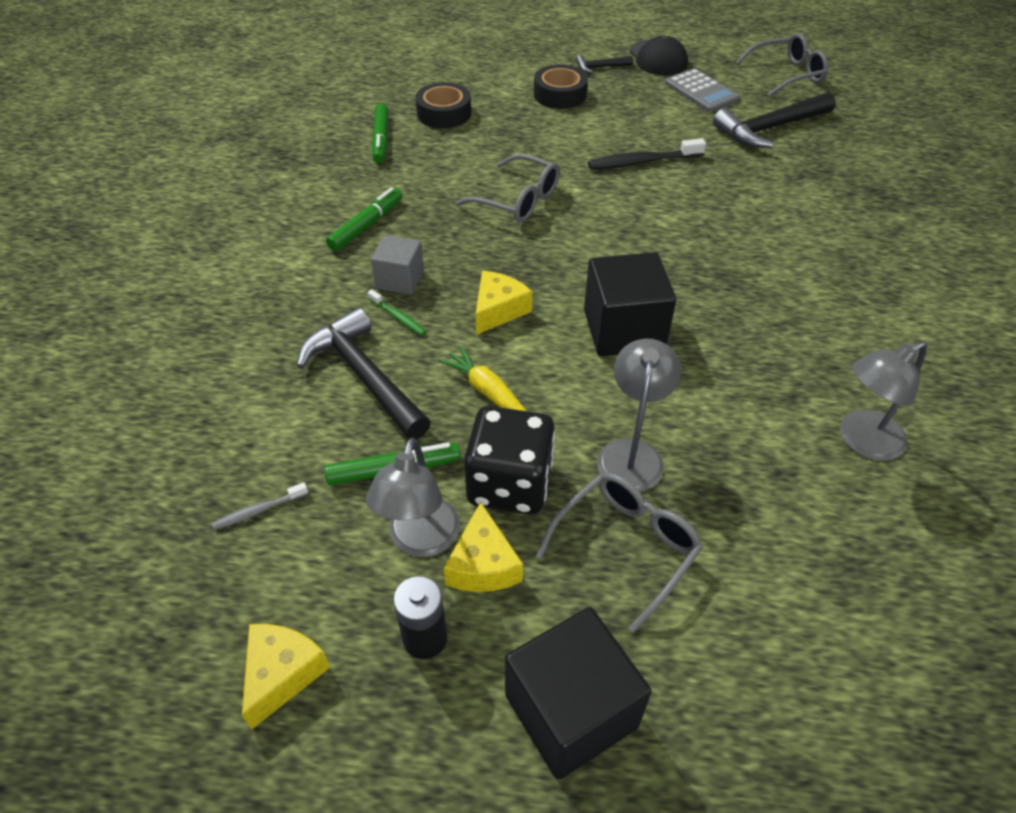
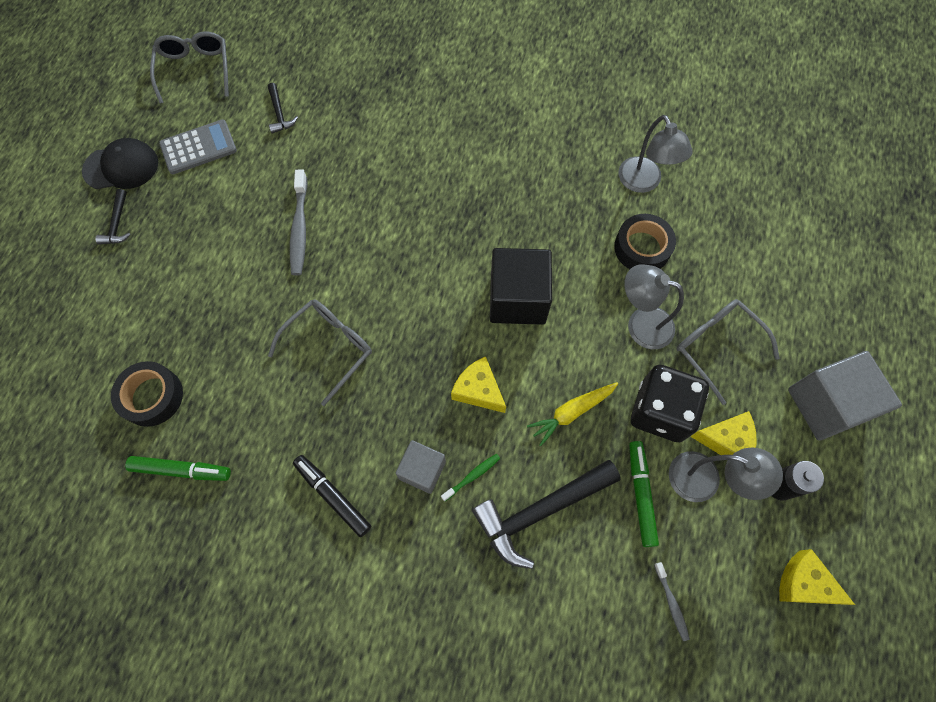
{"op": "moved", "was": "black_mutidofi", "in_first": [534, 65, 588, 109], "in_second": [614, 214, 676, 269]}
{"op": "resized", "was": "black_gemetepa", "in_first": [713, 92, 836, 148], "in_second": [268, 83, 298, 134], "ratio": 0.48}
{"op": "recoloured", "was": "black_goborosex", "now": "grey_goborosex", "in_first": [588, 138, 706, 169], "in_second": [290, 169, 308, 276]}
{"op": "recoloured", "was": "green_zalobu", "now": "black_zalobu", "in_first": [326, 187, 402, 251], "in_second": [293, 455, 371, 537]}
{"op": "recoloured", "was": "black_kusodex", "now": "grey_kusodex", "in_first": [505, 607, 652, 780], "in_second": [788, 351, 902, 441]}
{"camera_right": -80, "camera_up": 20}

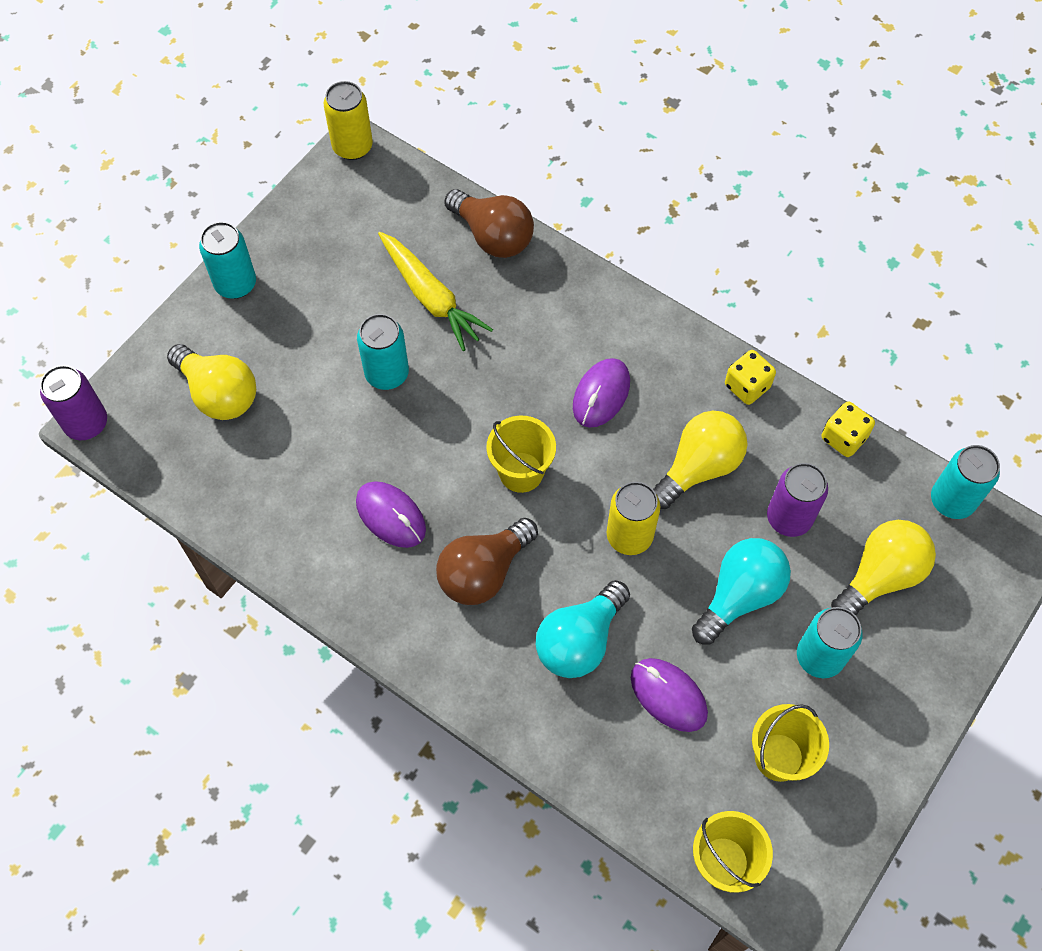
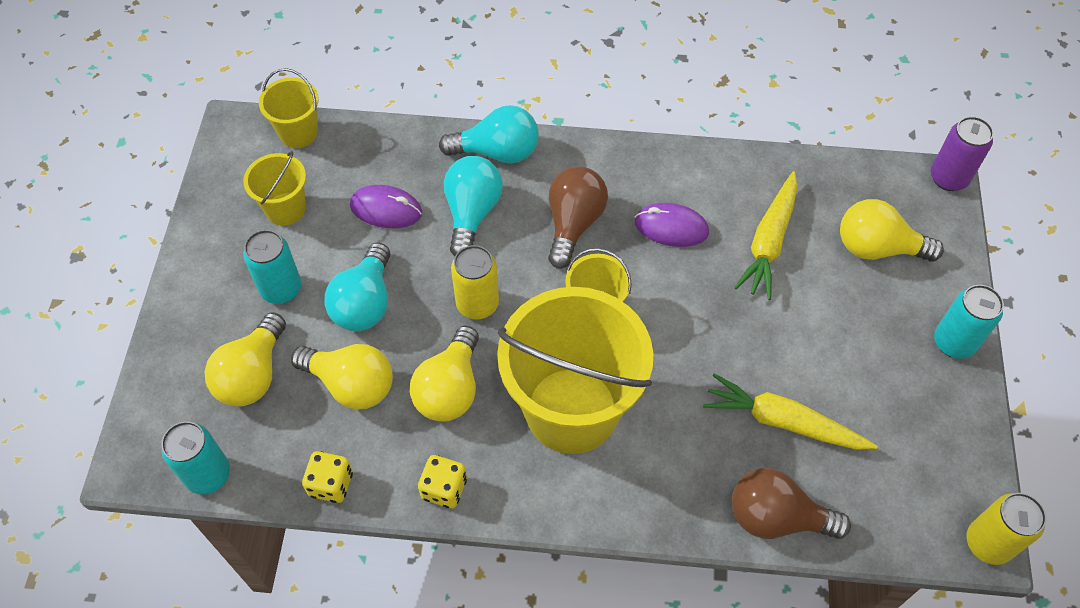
{"op": "removed", "was": "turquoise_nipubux", "in_first": [357, 314, 409, 390]}
{"op": "replaced", "was": "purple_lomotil", "now": "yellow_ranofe", "in_first": [573, 358, 630, 428], "in_second": [497, 287, 653, 454]}
{"op": "replaced", "was": "purple_nipubux", "now": "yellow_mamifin", "in_first": [767, 463, 828, 537], "in_second": [291, 344, 393, 409]}
{"op": "added", "now": "turquoise_mamifin", "in_second": [439, 105, 539, 164]}
{"op": "added", "now": "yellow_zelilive", "in_second": [734, 171, 797, 300]}
{"camera_right": 150, "camera_up": -5}

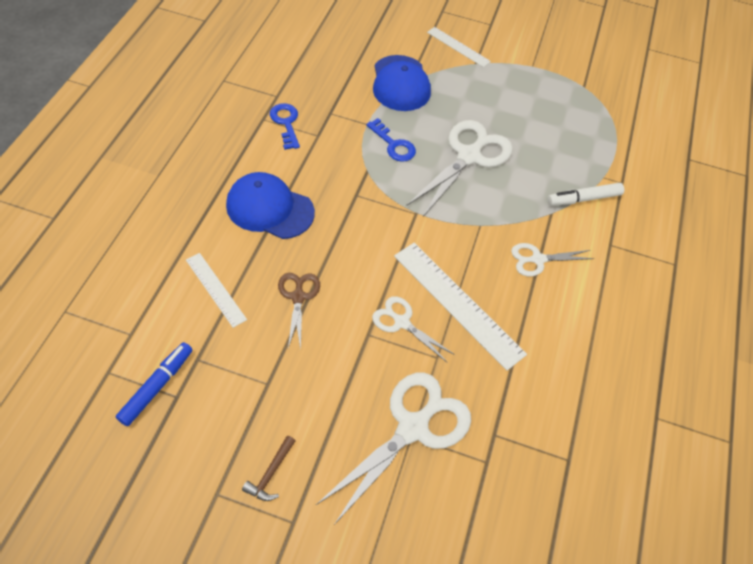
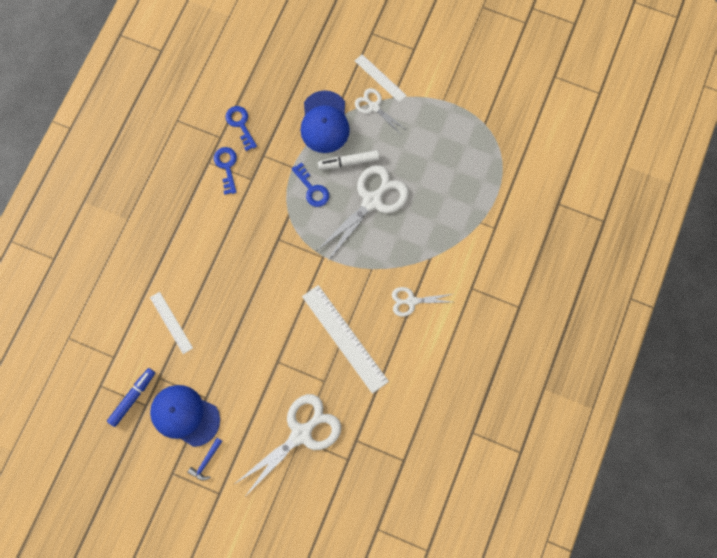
{"op": "moved", "was": "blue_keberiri", "in_first": [226, 172, 315, 239], "in_second": [150, 385, 220, 447]}
{"op": "moved", "was": "white_zalobu", "in_first": [547, 183, 624, 206], "in_second": [318, 150, 380, 170]}
{"op": "removed", "was": "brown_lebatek", "in_first": [278, 273, 320, 350]}
{"op": "moved", "was": "white_lebatek", "in_first": [372, 296, 455, 362], "in_second": [355, 88, 405, 135]}
{"op": "recoloured", "was": "brown_gemetepa", "now": "blue_gemetepa", "in_first": [242, 435, 295, 501], "in_second": [187, 438, 222, 481]}
{"op": "added", "now": "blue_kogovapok", "in_second": [225, 106, 257, 151]}
{"camera_right": 10, "camera_up": 20}

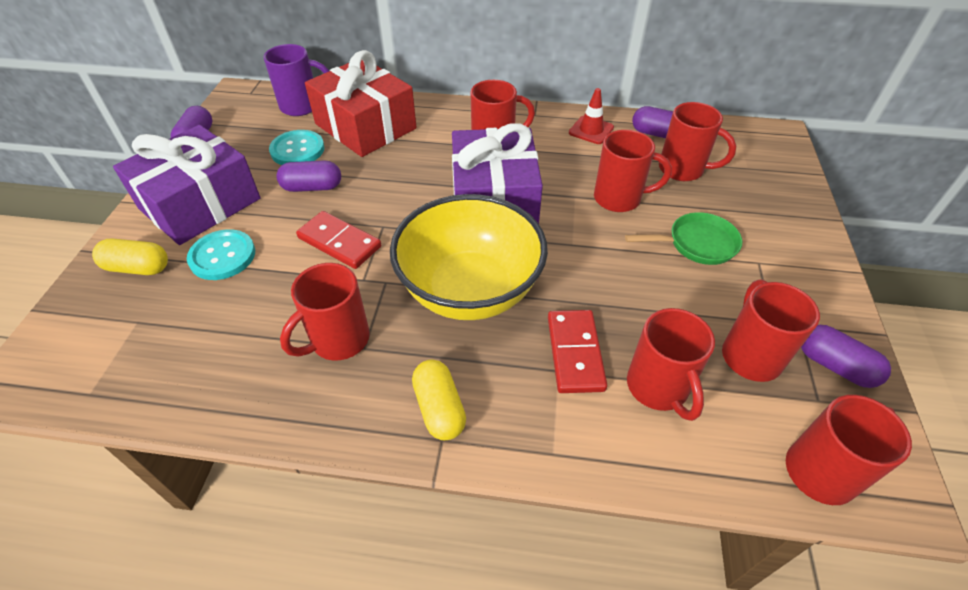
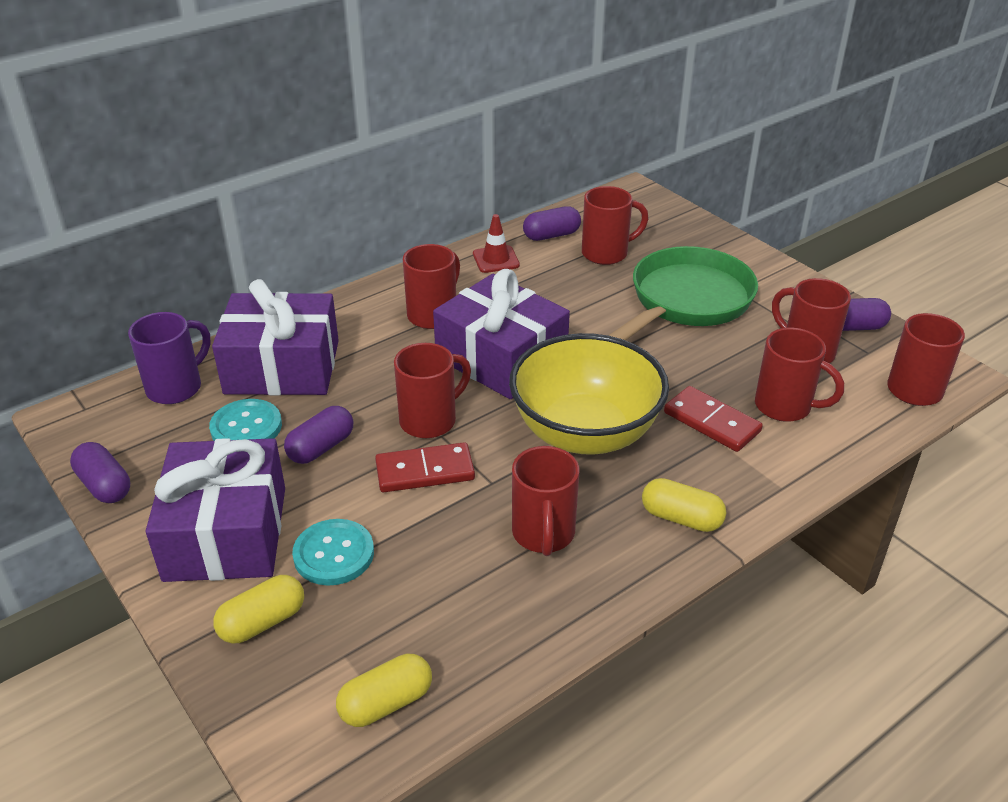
{"op": "recoloured", "was": "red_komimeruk", "now": "purple_komimeruk", "in_first": [305, 50, 416, 157], "in_second": [212, 279, 339, 395]}
{"op": "moved", "was": "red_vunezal", "in_first": [594, 130, 672, 212], "in_second": [394, 343, 471, 438]}
{"op": "resized", "was": "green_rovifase", "in_first": [625, 212, 742, 265], "in_second": [608, 246, 758, 340], "ratio": 1.87}
{"op": "added", "now": "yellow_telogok", "in_second": [336, 654, 432, 727]}
{"camera_right": -45, "camera_up": -10}

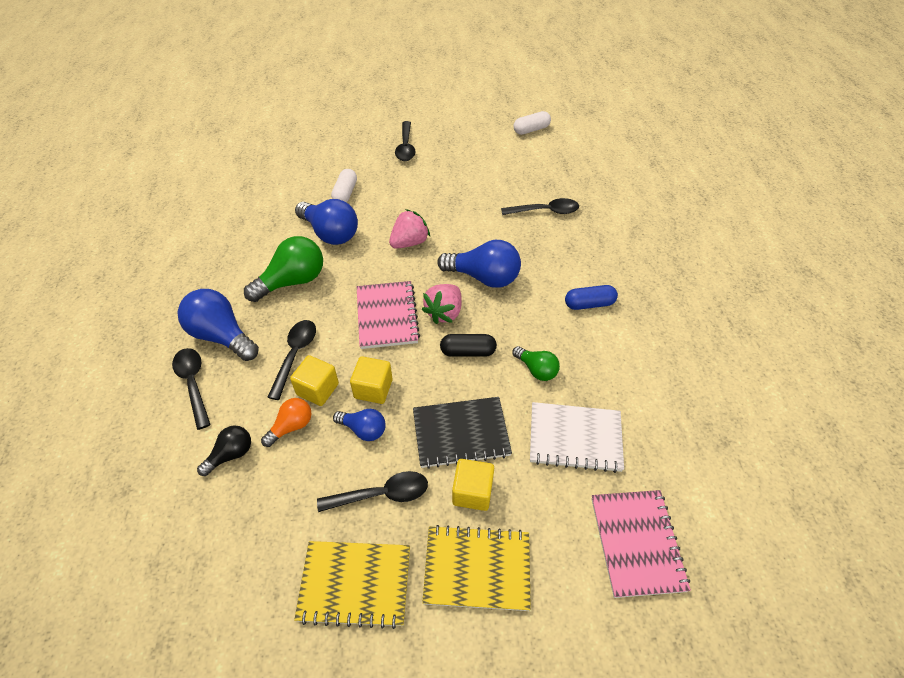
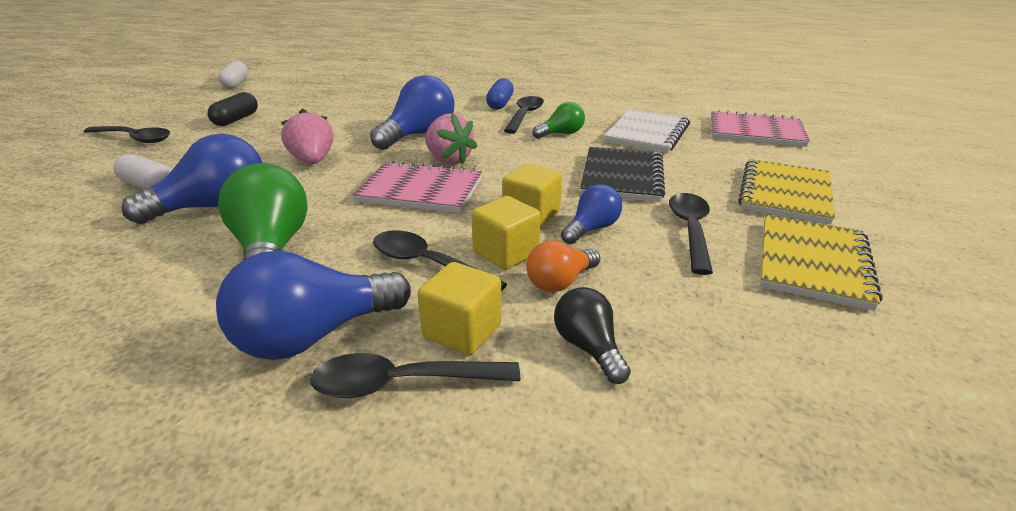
{"op": "moved", "was": "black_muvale", "in_first": [501, 198, 579, 215], "in_second": [504, 96, 544, 134]}
{"op": "moved", "was": "black_telogok", "in_first": [440, 334, 497, 357], "in_second": [207, 92, 258, 126]}
{"op": "turned", "was": "orange_mamifin", "in_first": [261, 398, 311, 447], "in_second": [526, 240, 600, 292], "clockwise": -105}
{"op": "moved", "was": "yellow_kusodex", "in_first": [452, 459, 494, 511], "in_second": [417, 262, 501, 355]}
{"camera_right": -70, "camera_up": -20}

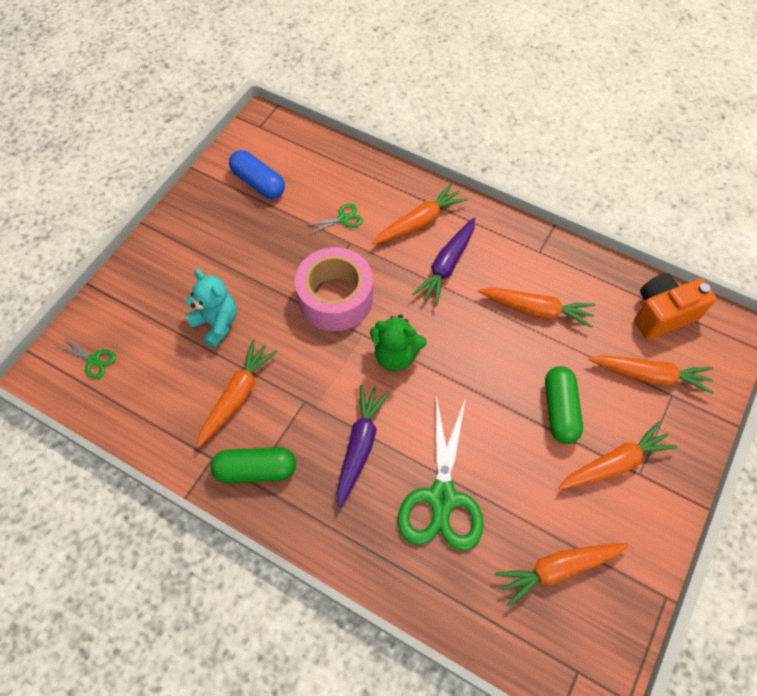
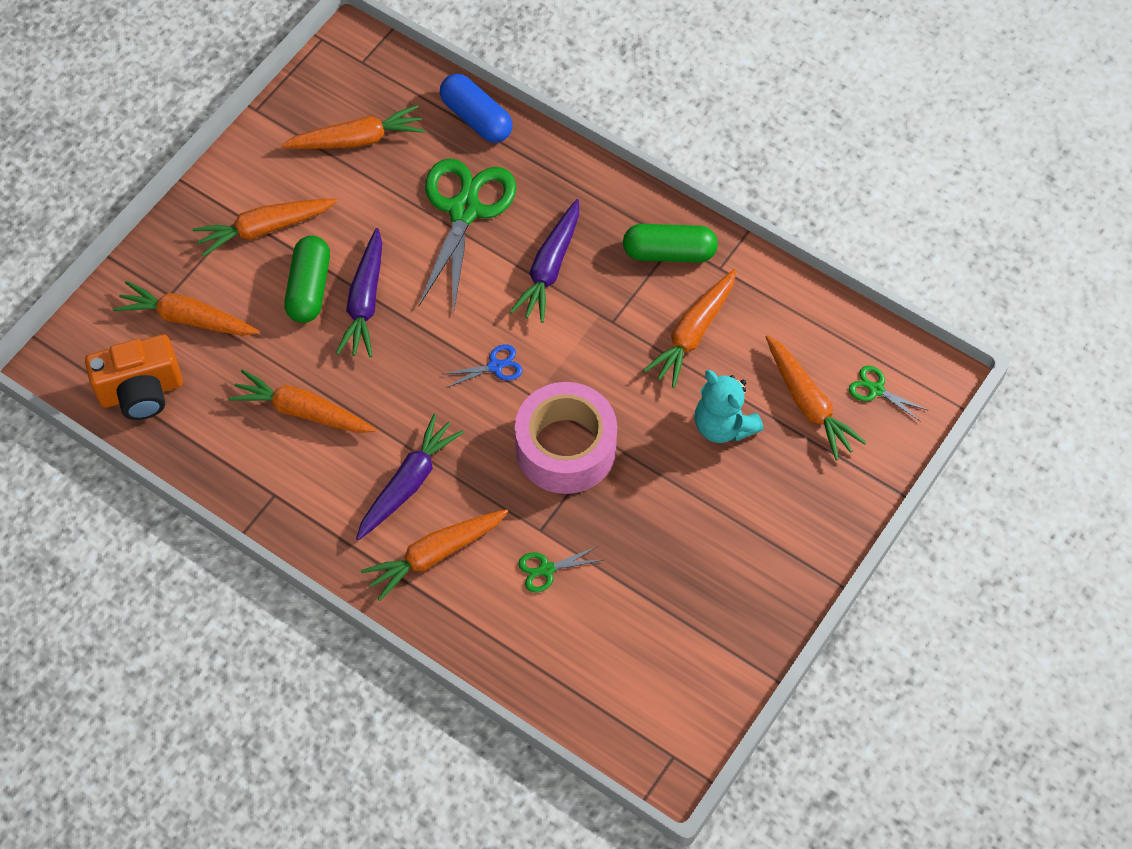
{"op": "moved", "was": "blue_telogok", "in_first": [229, 150, 285, 199], "in_second": [440, 74, 512, 143]}
{"op": "replaced", "was": "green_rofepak", "now": "blue_lebatek", "in_first": [370, 314, 427, 371], "in_second": [443, 344, 523, 388]}
{"op": "added", "now": "purple_zelilive", "in_second": [336, 228, 382, 357]}
{"op": "added", "now": "orange_zelilive", "in_second": [766, 335, 866, 461]}
{"camera_right": -175, "camera_up": 0}

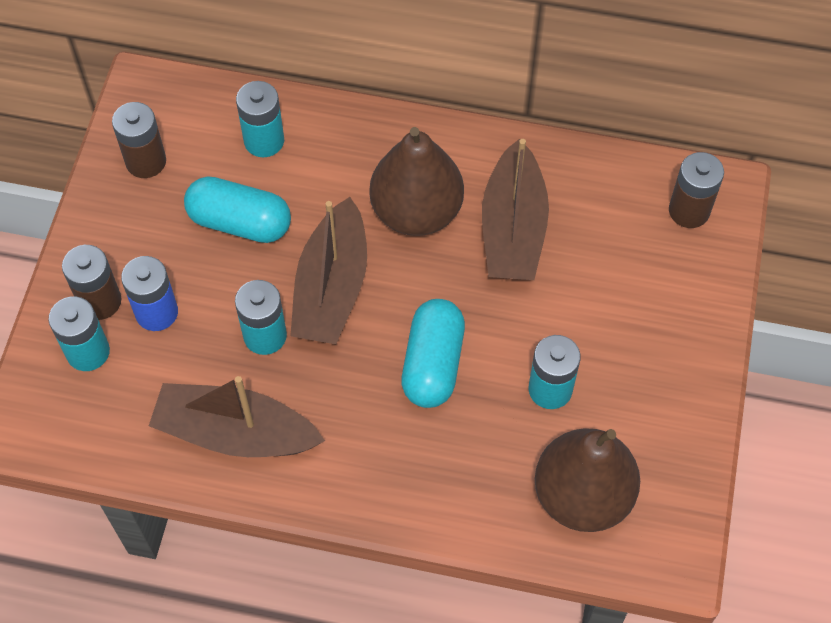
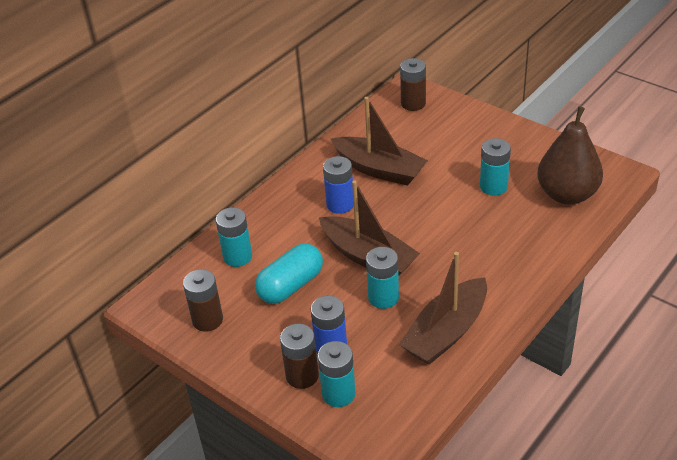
{"op": "replaced", "was": "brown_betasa", "now": "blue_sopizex", "in_first": [369, 127, 464, 236], "in_second": [323, 156, 354, 214]}
{"op": "removed", "was": "turquoise_telogok", "in_first": [401, 299, 465, 408]}
{"camera_right": -60, "camera_up": -20}

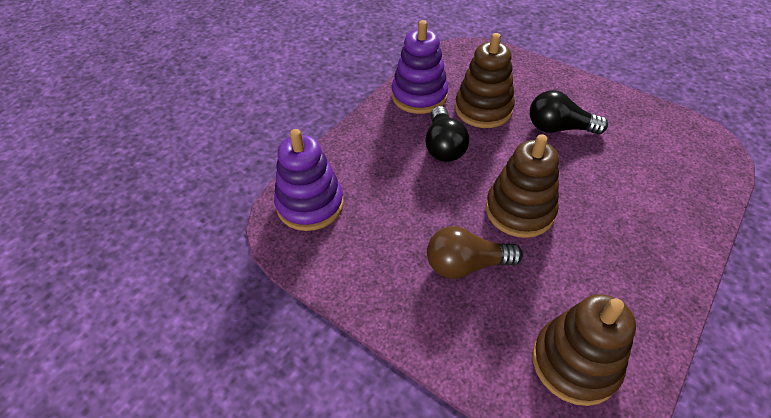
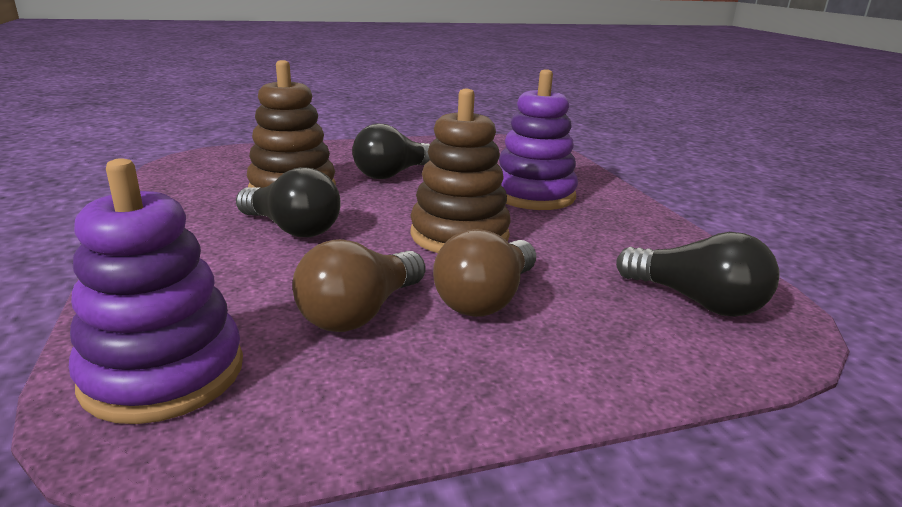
{"op": "moved", "was": "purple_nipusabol", "in_first": [392, 20, 448, 114], "in_second": [499, 69, 578, 210]}
{"op": "replaced", "was": "brown_nipusabol", "now": "black_mamifin", "in_first": [532, 294, 636, 406], "in_second": [616, 232, 779, 317]}
{"op": "added", "now": "brown_mamifin", "in_second": [293, 239, 425, 332]}
{"camera_right": -55, "camera_up": -25}

